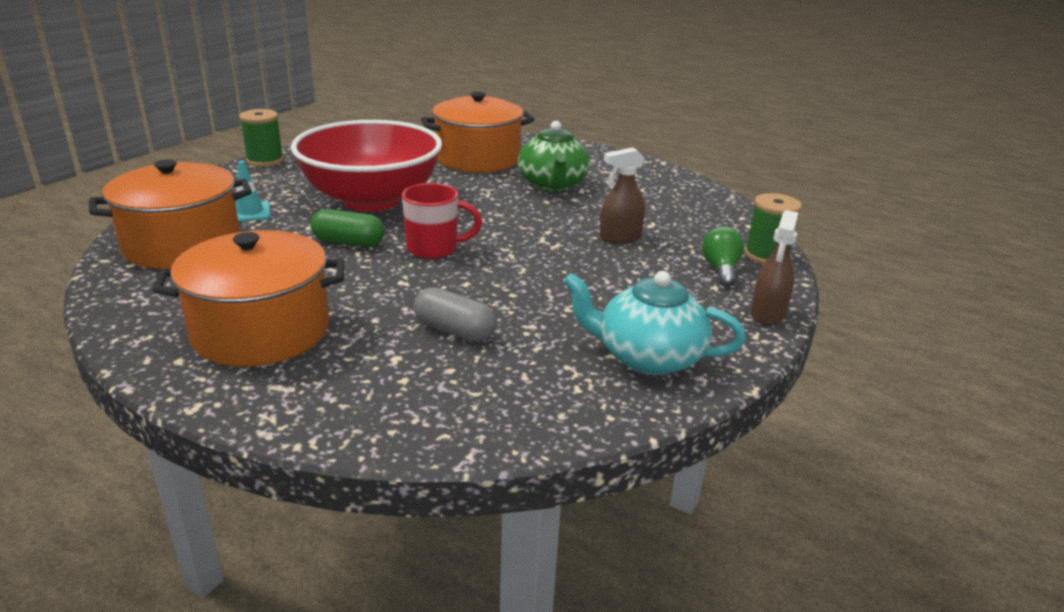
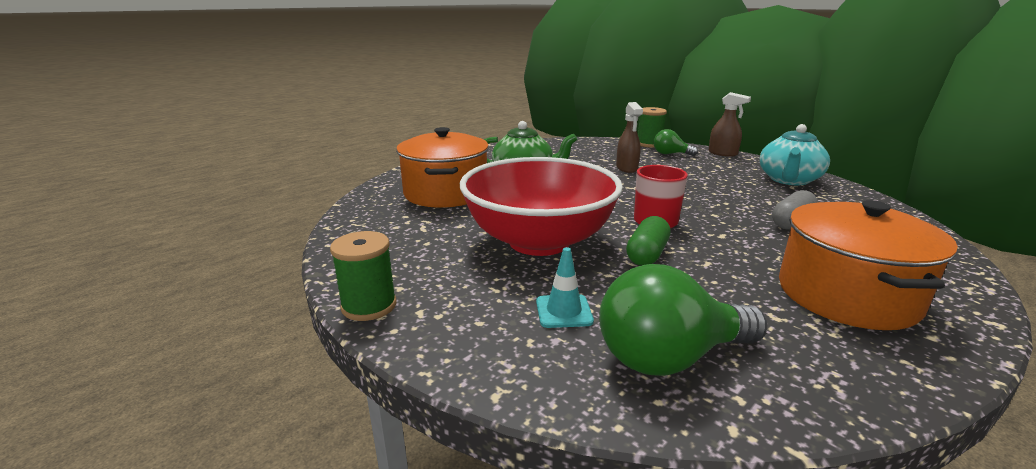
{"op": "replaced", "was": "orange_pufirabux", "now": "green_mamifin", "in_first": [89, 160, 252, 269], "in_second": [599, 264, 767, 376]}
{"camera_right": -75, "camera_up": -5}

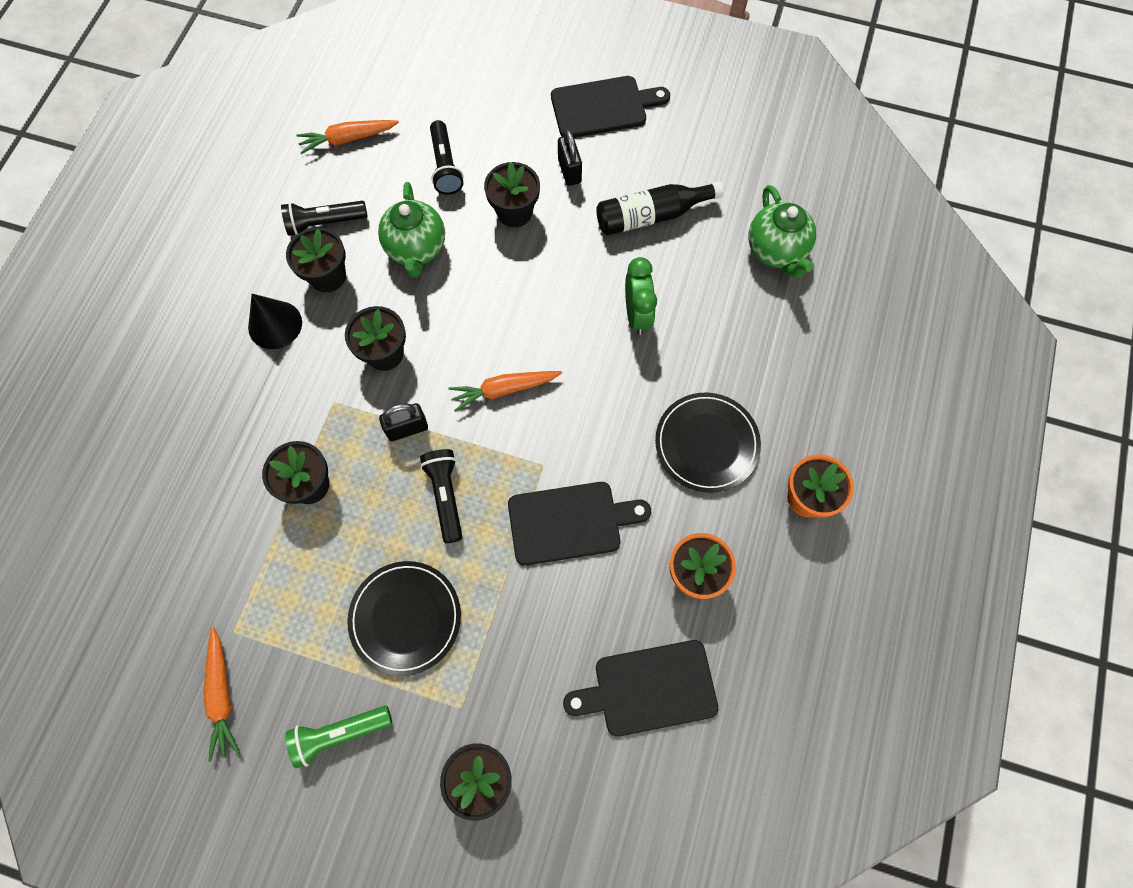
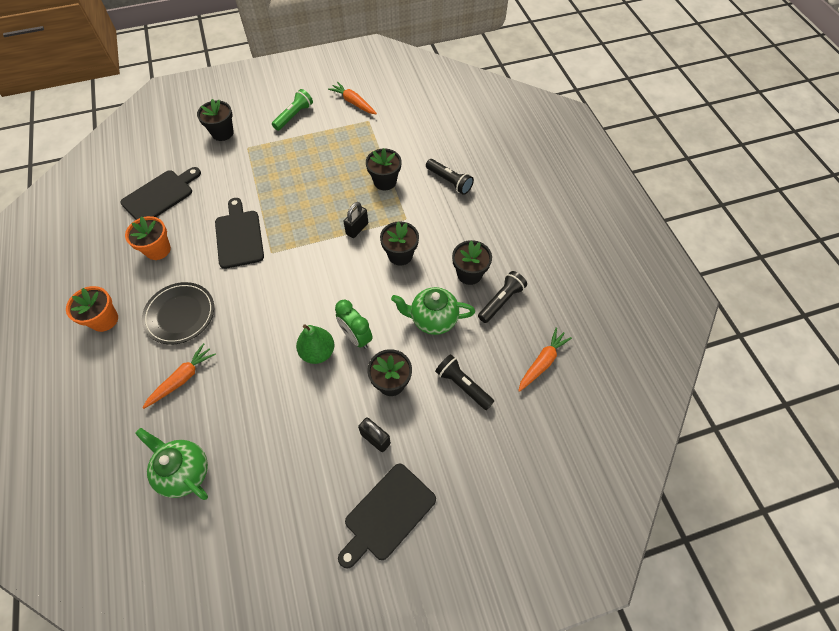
{"op": "removed", "was": "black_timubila", "in_first": [596, 181, 723, 236]}
{"op": "turned", "was": "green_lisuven", "in_first": [378, 182, 445, 277], "in_second": [391, 287, 475, 335], "clockwise": -45}
{"op": "moved", "was": "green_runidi", "in_first": [625, 257, 657, 335], "in_second": [335, 300, 373, 349]}
{"op": "removed", "was": "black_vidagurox", "in_first": [248, 294, 302, 349]}
{"op": "moved", "was": "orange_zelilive", "in_first": [448, 371, 562, 412], "in_second": [143, 343, 216, 409]}
{"op": "moved", "was": "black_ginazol", "in_first": [420, 449, 462, 543], "in_second": [426, 159, 474, 195]}
{"op": "turned", "was": "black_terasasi", "in_first": [508, 482, 651, 566], "in_second": [215, 198, 264, 269], "clockwise": 120}
{"op": "removed", "was": "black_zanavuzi", "in_first": [347, 561, 461, 676]}
{"op": "added", "now": "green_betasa", "in_second": [296, 325, 334, 364]}
{"camera_right": 145, "camera_up": -10}

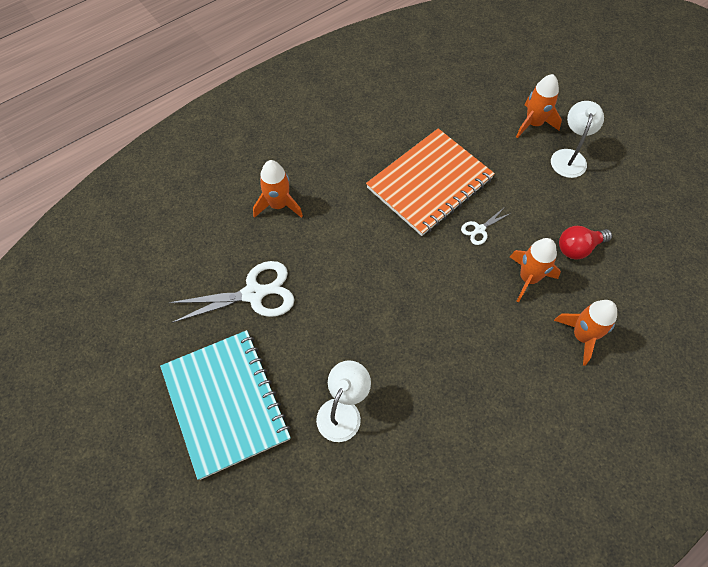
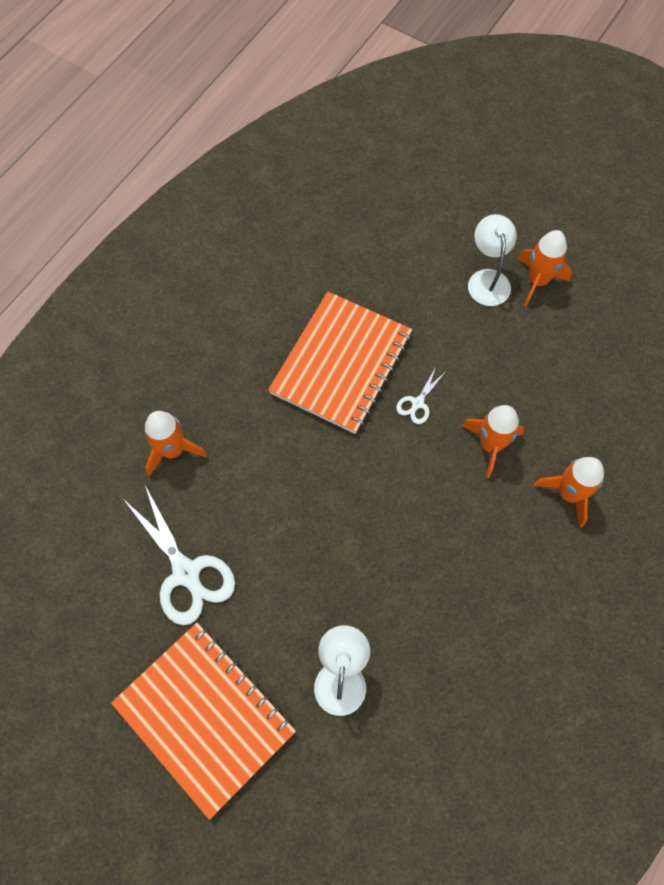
{"op": "moved", "was": "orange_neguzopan", "in_first": [516, 74, 562, 138], "in_second": [518, 230, 572, 306]}
{"op": "removed", "was": "red_mamifin", "in_first": [559, 226, 612, 259]}
{"op": "turned", "was": "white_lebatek", "in_first": [168, 261, 295, 323], "in_second": [124, 486, 235, 625], "clockwise": 90}
{"op": "recoloured", "was": "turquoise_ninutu", "now": "orange_ninutu", "in_first": [160, 330, 291, 480], "in_second": [111, 623, 296, 820]}
{"camera_right": -20, "camera_up": 5}

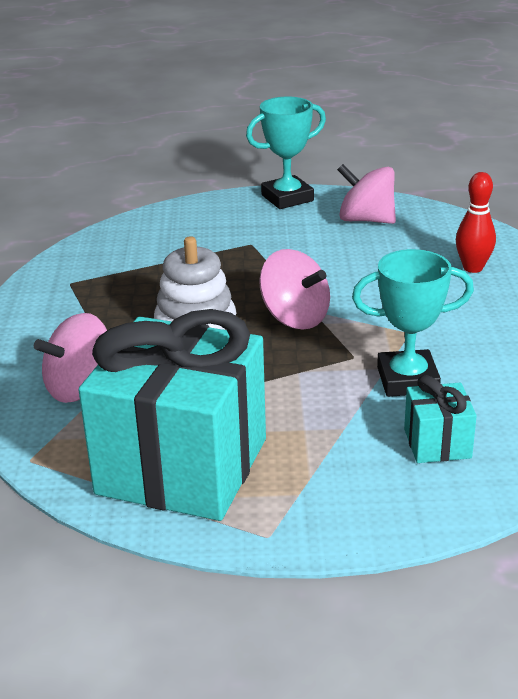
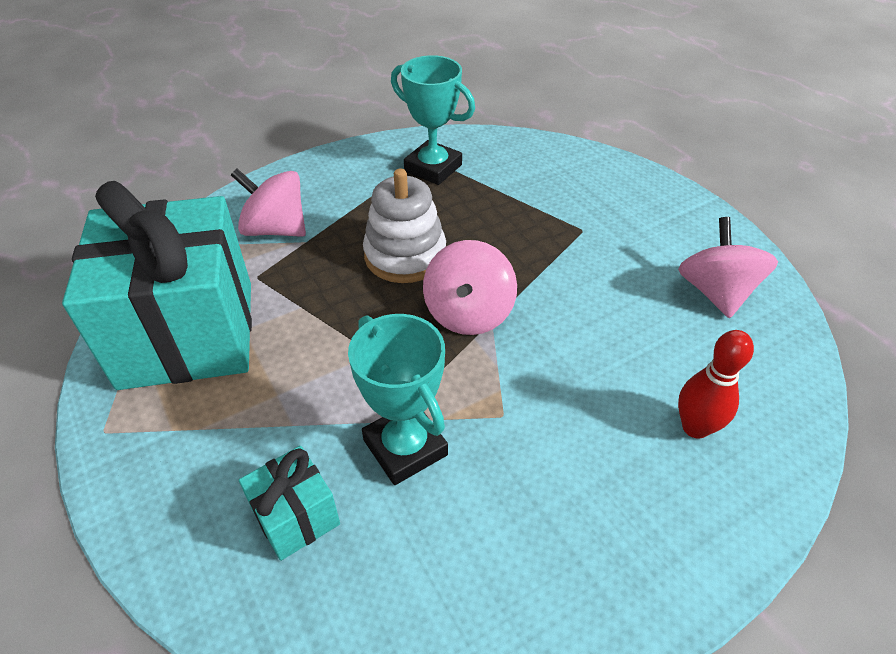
{"op": "moved", "was": "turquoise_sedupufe", "in_first": [246, 97, 326, 209], "in_second": [391, 55, 475, 185]}
{"camera_right": 60, "camera_up": 15}

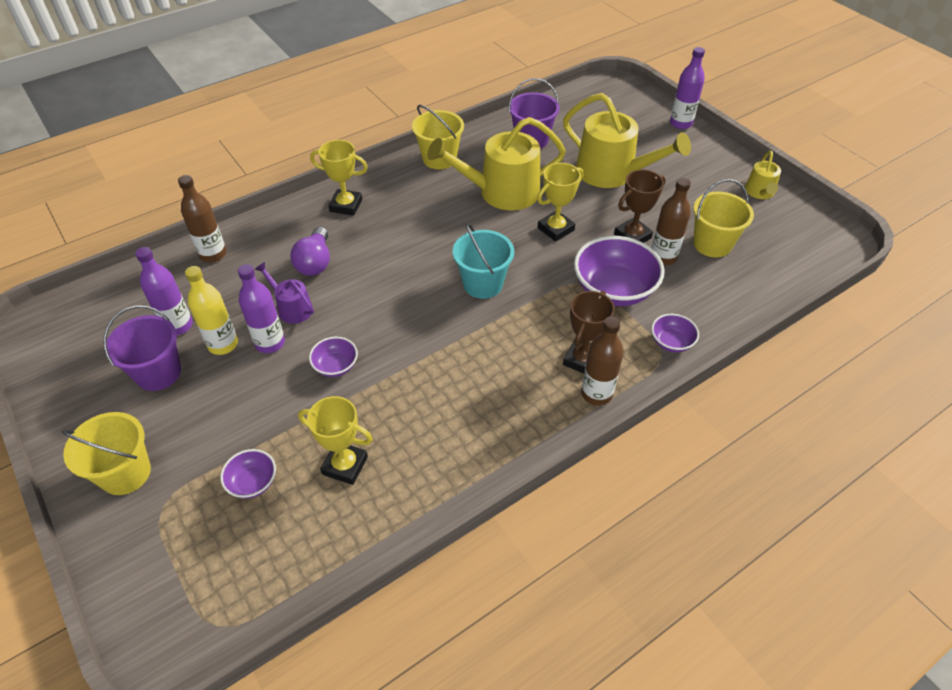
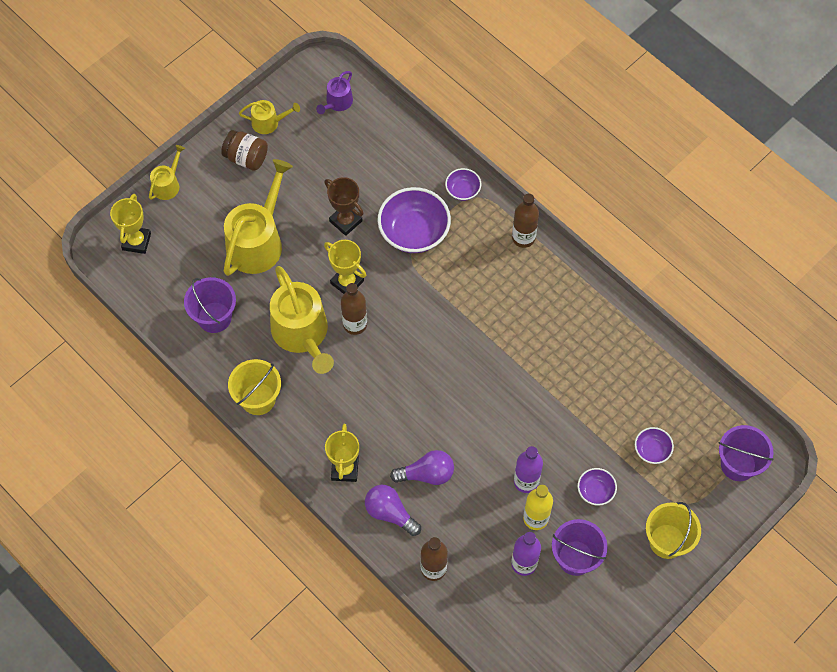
{"op": "replaced", "was": "purple_timubila", "now": "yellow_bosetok", "in_first": [670, 47, 705, 129], "in_second": [149, 145, 185, 200]}
{"op": "moved", "was": "brown_timubila", "in_first": [652, 178, 691, 265], "in_second": [341, 283, 367, 335]}
{"op": "removed", "was": "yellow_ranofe", "in_first": [693, 179, 754, 257]}
{"op": "removed", "was": "turquoise_ranofe", "in_first": [453, 223, 514, 299]}
{"op": "moved", "was": "purple_bosetok", "in_first": [255, 262, 314, 324], "in_second": [316, 71, 353, 114]}
{"op": "removed", "was": "brown_sedupufe", "in_first": [563, 291, 615, 373]}
{"op": "moved", "was": "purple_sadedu", "in_first": [309, 337, 358, 377], "in_second": [578, 468, 617, 506]}
{"op": "moved", "was": "yellow_sedupufe", "in_first": [298, 396, 373, 485], "in_second": [110, 194, 151, 254]}
{"op": "added", "now": "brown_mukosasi", "in_second": [221, 130, 268, 171]}
{"op": "added", "now": "purple_ranofe", "in_second": [719, 425, 773, 481]}
{"op": "added", "now": "purple_mamifin", "in_second": [365, 485, 421, 536]}
{"camera_right": -100, "camera_up": 15}

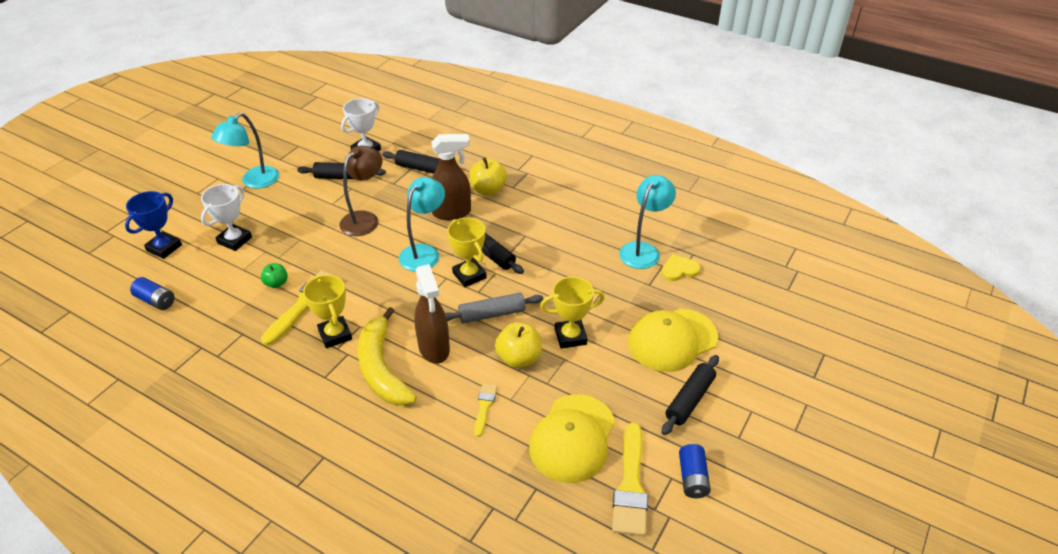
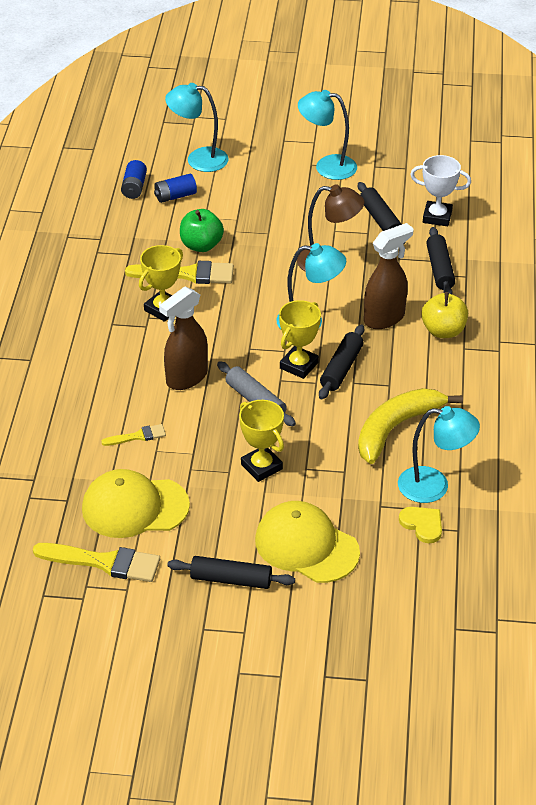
{"op": "turned", "was": "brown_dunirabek", "in_first": [431, 134, 471, 220], "in_second": [364, 223, 414, 329], "clockwise": -90}
{"op": "removed", "was": "white_sedupufe", "in_first": [201, 184, 252, 251]}
{"op": "replaced", "was": "blue_sedupufe", "now": "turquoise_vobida", "in_first": [125, 191, 182, 259], "in_second": [165, 83, 228, 172]}
{"op": "resized", "was": "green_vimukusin", "in_first": [261, 263, 288, 288], "in_second": [180, 209, 224, 252], "ratio": 1.66}
{"op": "moved", "was": "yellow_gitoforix", "in_first": [358, 307, 417, 406], "in_second": [358, 388, 463, 464]}
{"op": "removed", "was": "yellow_vimukusin", "in_first": [495, 322, 542, 368]}
{"op": "turned", "was": "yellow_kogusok", "in_first": [612, 422, 648, 536], "in_second": [33, 543, 160, 582], "clockwise": -150}
{"op": "moved", "was": "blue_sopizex", "in_first": [679, 444, 711, 498], "in_second": [154, 174, 197, 203]}
{"camera_right": 65, "camera_up": 0}

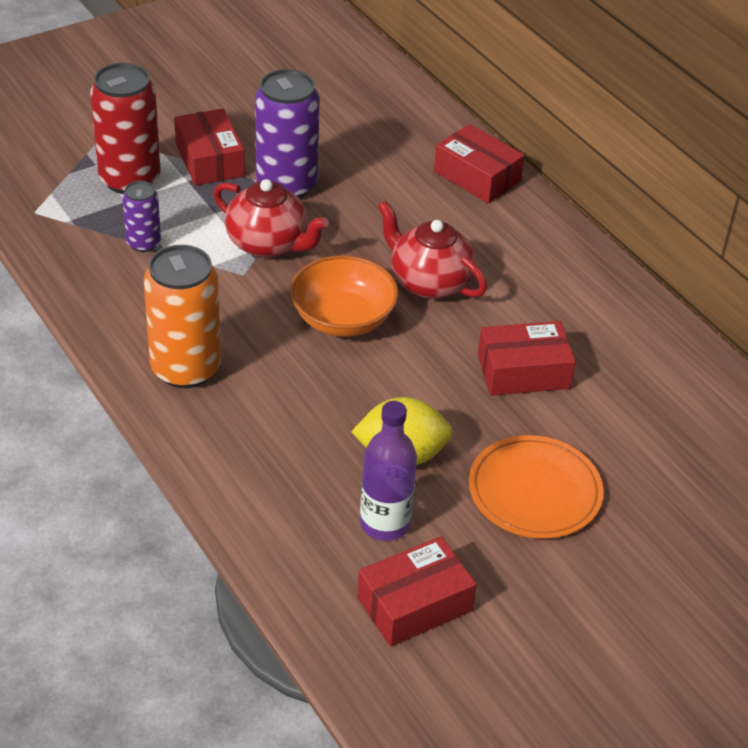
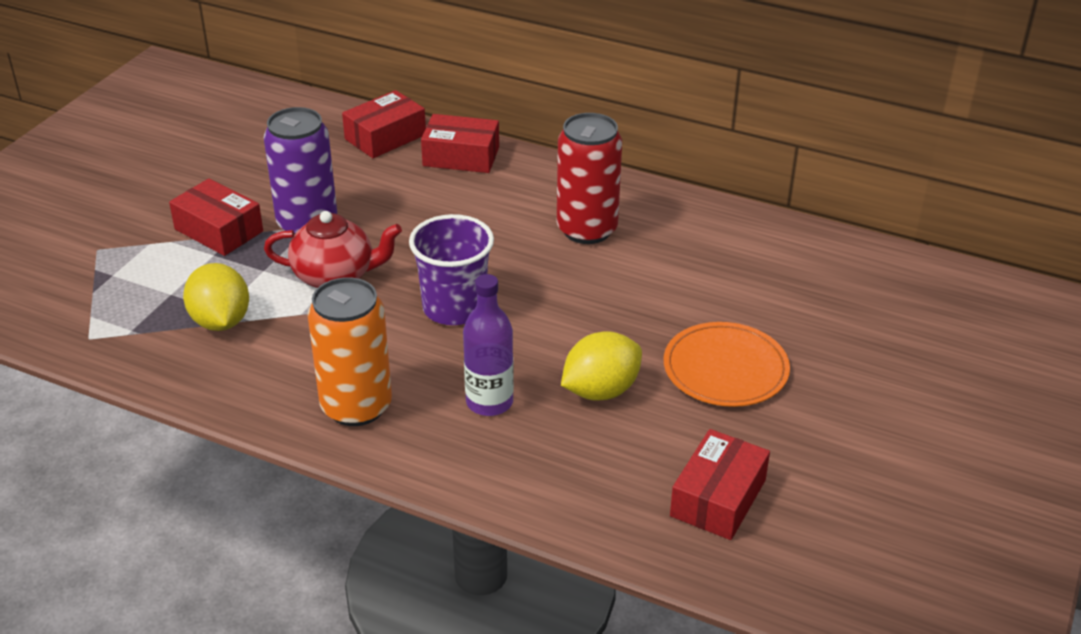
{"op": "moved", "was": "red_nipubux", "in_first": [90, 63, 161, 194], "in_second": [557, 113, 622, 244]}
{"op": "replaced", "was": "purple_nipubux", "now": "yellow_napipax", "in_first": [122, 181, 161, 252], "in_second": [183, 263, 249, 331]}
{"op": "removed", "was": "red_lisuven", "in_first": [378, 200, 487, 299]}
{"op": "replaced", "was": "orange_sadedu", "now": "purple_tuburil", "in_first": [290, 255, 398, 337], "in_second": [409, 214, 494, 325]}
{"op": "moved", "was": "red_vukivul", "in_first": [478, 321, 576, 396], "in_second": [342, 90, 426, 158]}
{"op": "moved", "was": "purple_timubila", "in_first": [360, 401, 417, 541], "in_second": [463, 274, 514, 416]}
{"camera_right": -30, "camera_up": -5}

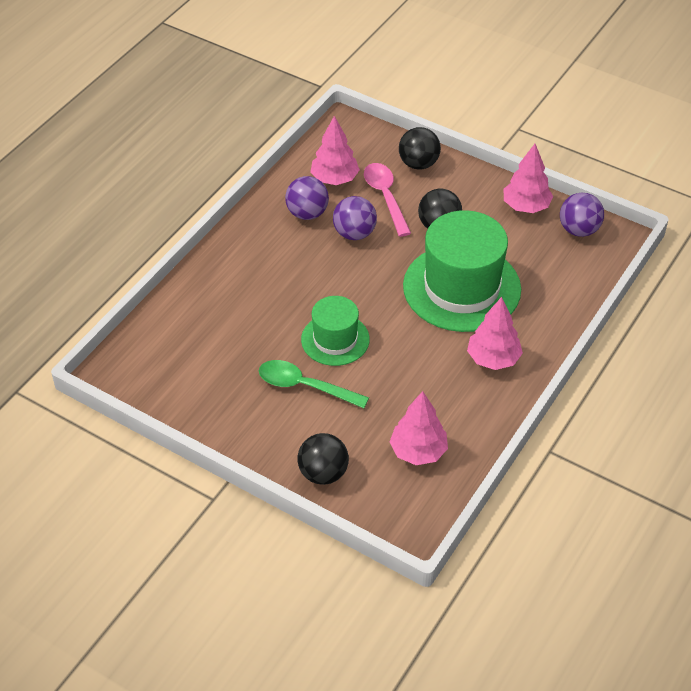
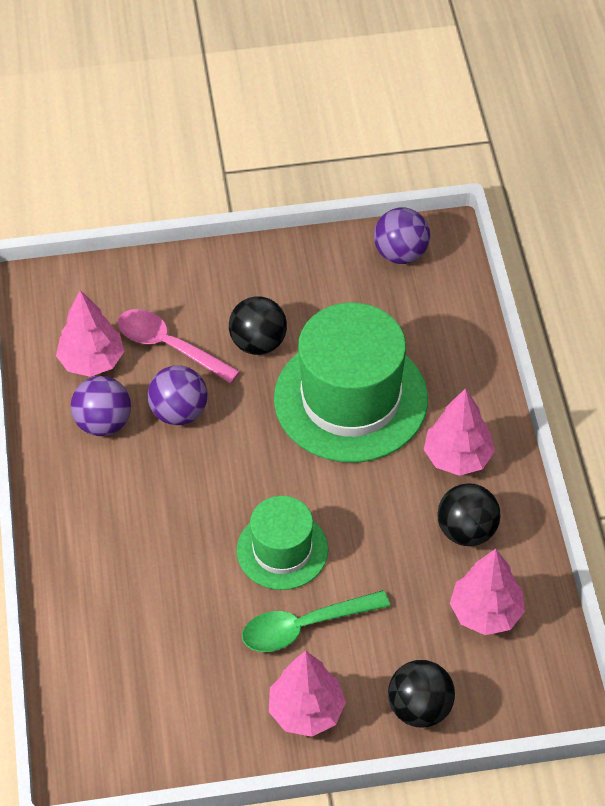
{"op": "moved", "was": "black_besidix", "in_first": [399, 127, 441, 170], "in_second": [437, 483, 500, 546]}
{"op": "moved", "was": "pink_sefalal", "in_first": [503, 144, 553, 213], "in_second": [269, 651, 346, 737]}
{"camera_right": -40, "camera_up": 5}

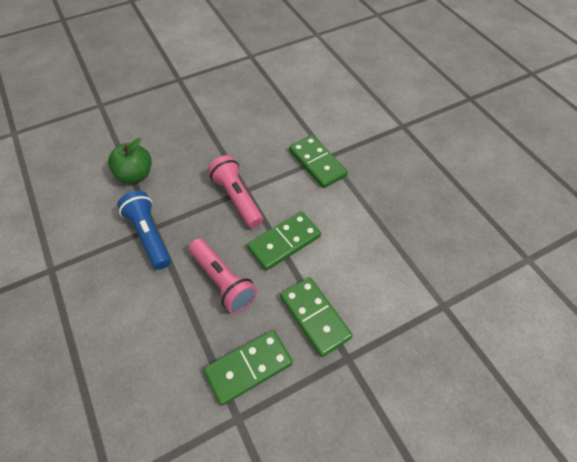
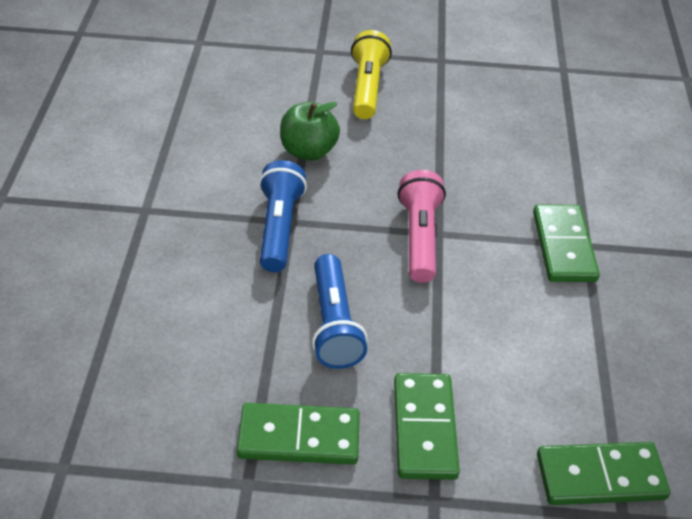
{"op": "moved", "was": "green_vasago", "in_first": [247, 211, 321, 271], "in_second": [537, 442, 670, 505]}
{"op": "recoloured", "was": "pink_ginazol", "now": "blue_ginazol", "in_first": [189, 238, 257, 313], "in_second": [312, 254, 368, 369]}
{"op": "added", "now": "yellow_ginazol", "in_second": [351, 30, 392, 119]}
{"camera_right": 30, "camera_up": -10}

